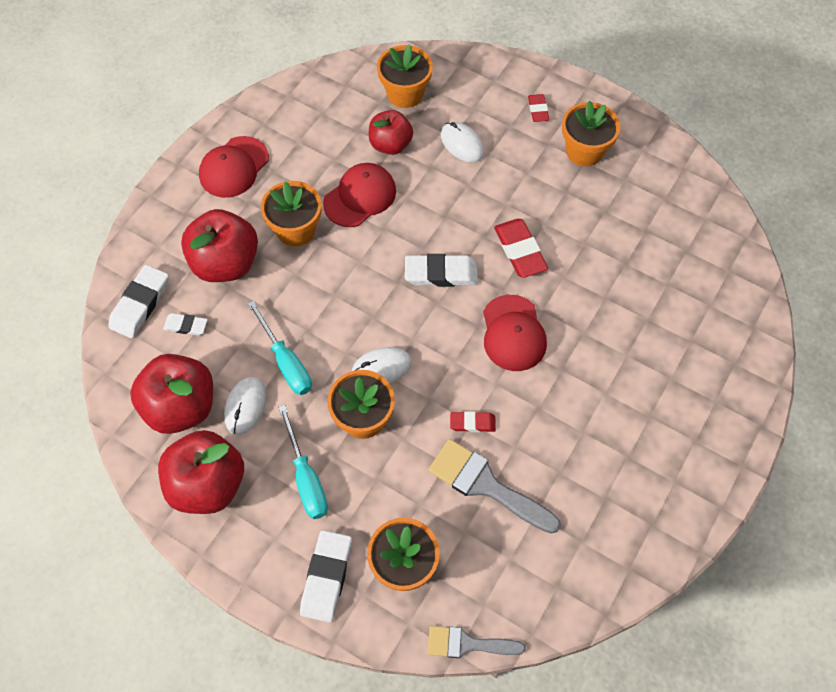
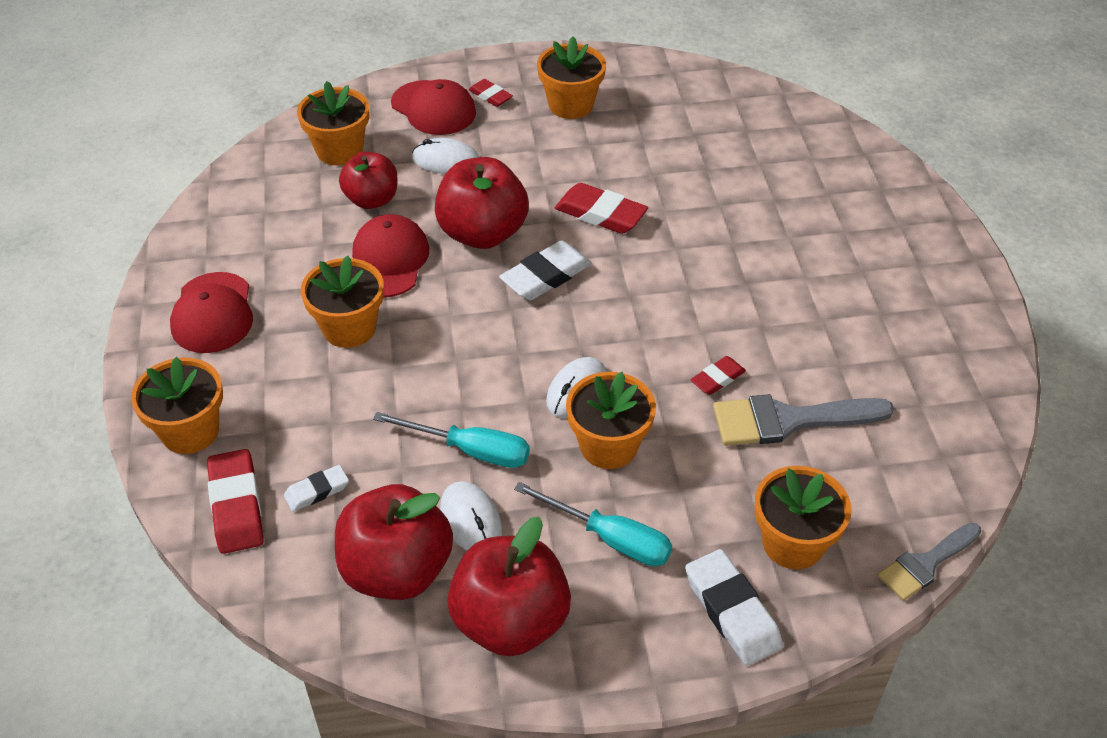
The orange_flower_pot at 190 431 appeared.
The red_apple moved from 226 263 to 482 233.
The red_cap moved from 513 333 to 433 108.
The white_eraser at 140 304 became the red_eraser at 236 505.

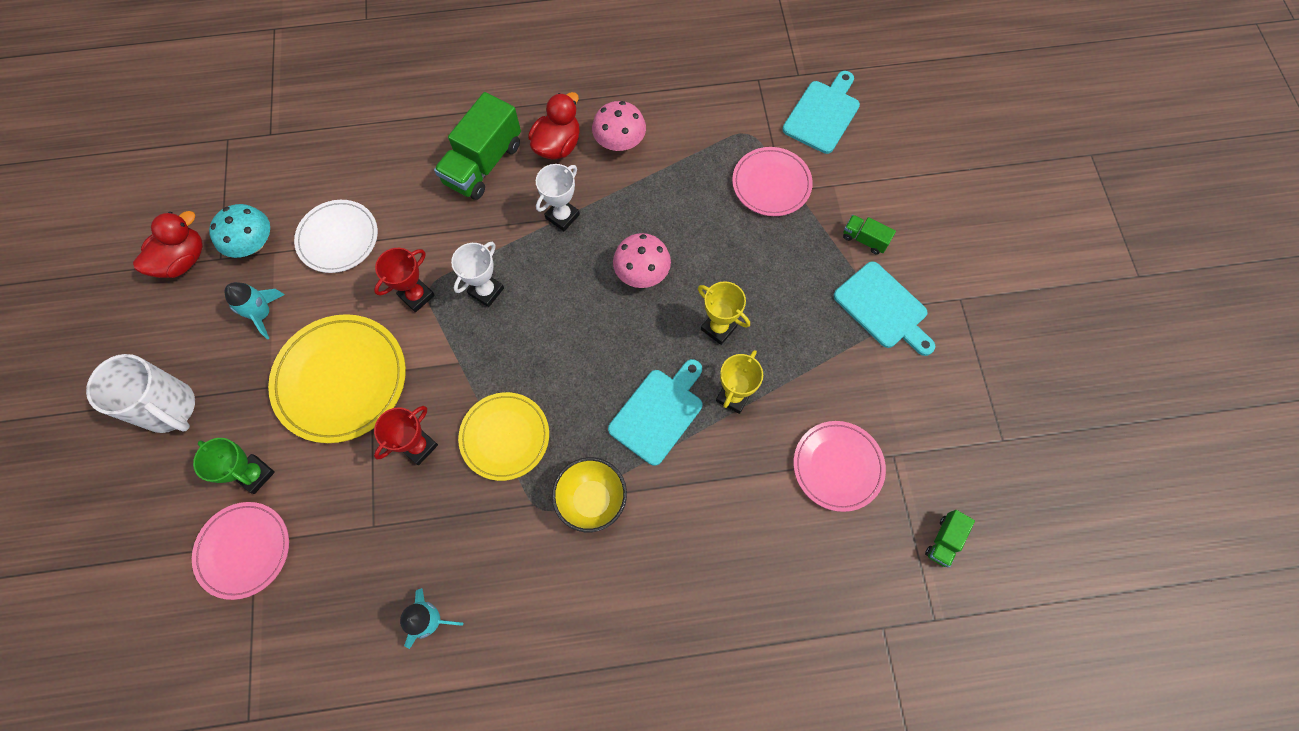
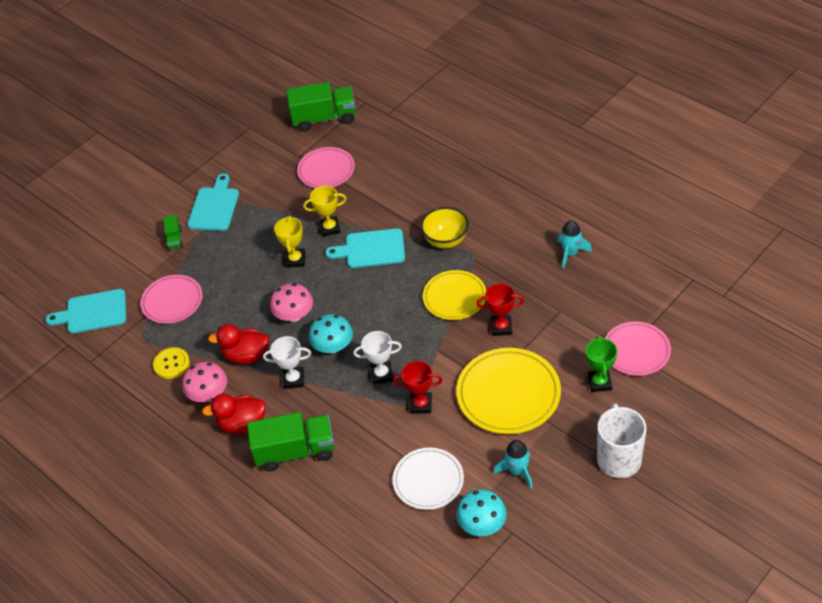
The yellow_button at 171 364 appeared.
The turquoise_mushroom at 333 346 appeared.
The red_duck moved from 183 260 to 246 356.
The green_truck at 944 540 changed to 2.10 times the size.

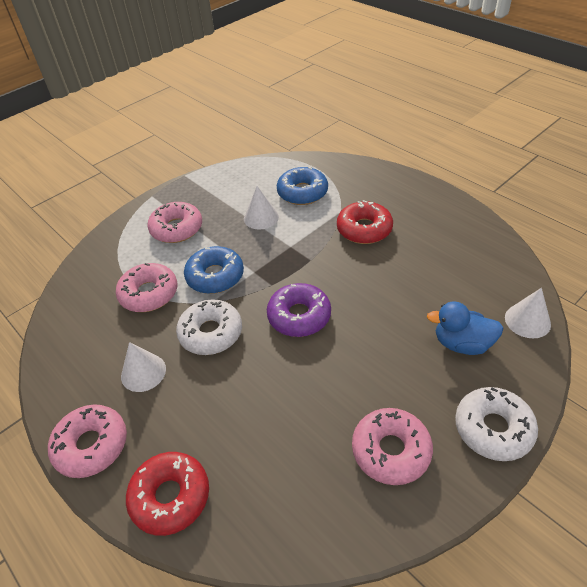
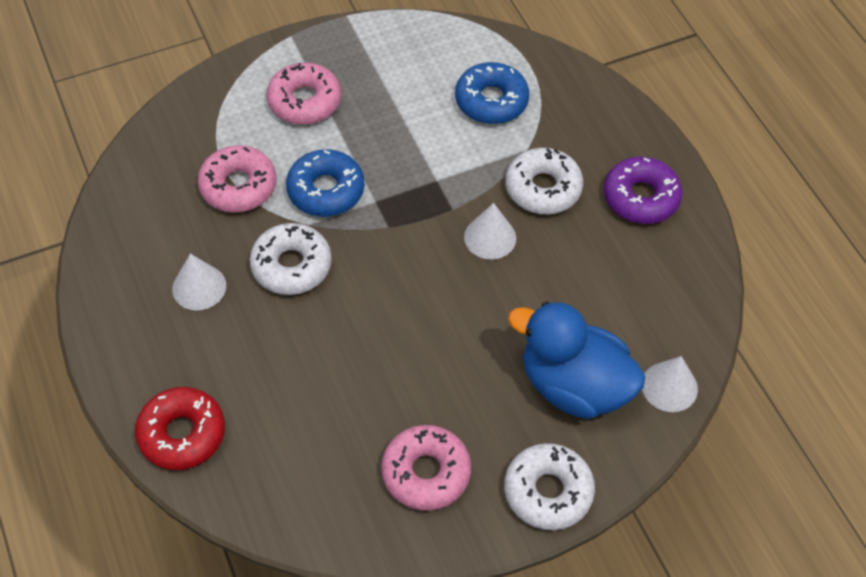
The pink_donut at 91 445 disappeared.
The white_cone moved from 261 217 to 490 237.
The purple_donut moved from 299 316 to 640 197.
The red_donut at 364 229 became the white_donut at 543 188.
The blue_duck at 462 344 changed to 1.59 times the size.

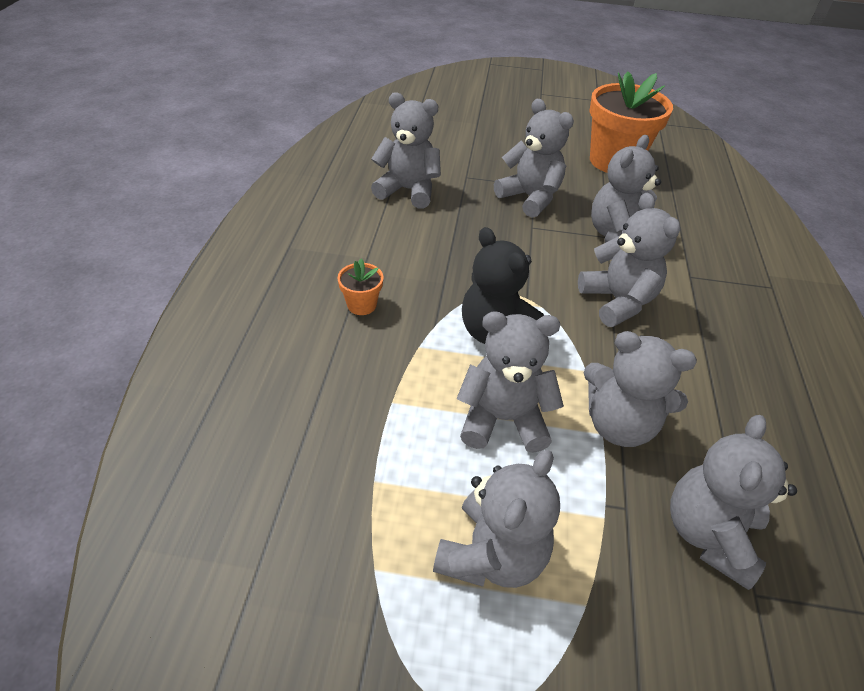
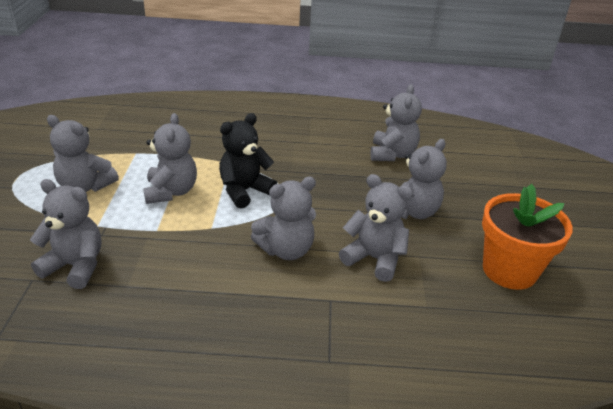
The orange_flower_pot at 361 305 disappeared.
The grey_teddy_bear at 619 424 disappeared.

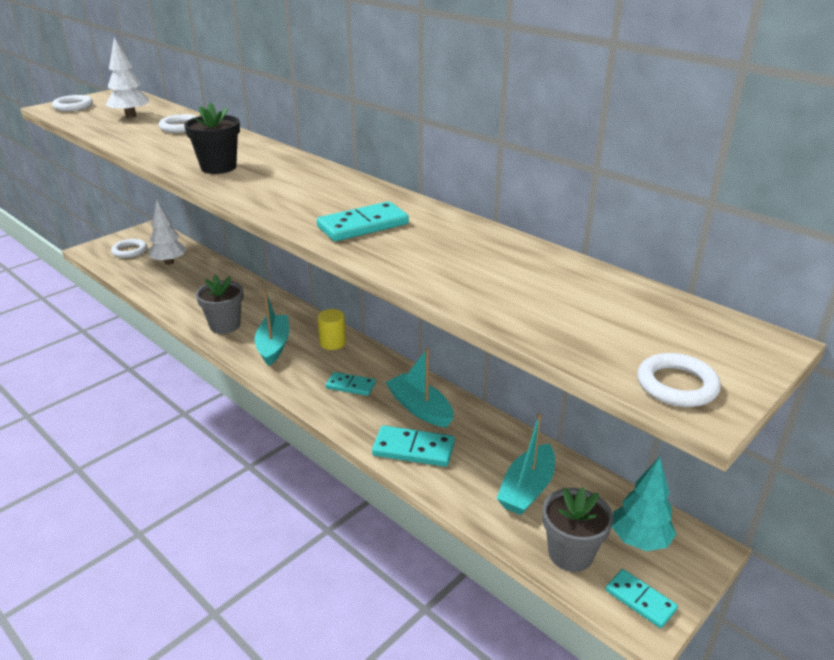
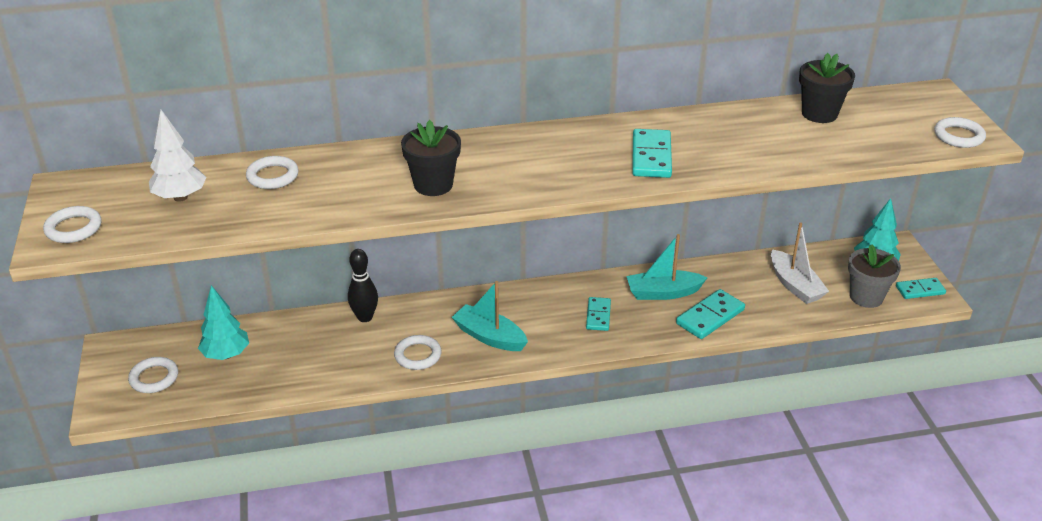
The yellow_cylinder at 332 343 disappeared.
The black_bowling_pin at 365 317 appeared.
The black_flower_pot at 819 114 appeared.
The grey_flower_pot at 225 325 was replaced by the white_ring at 418 355.
The white_tree at 169 262 became the turquoise_tree at 226 355.
The turquoise_boat at 527 489 became the white_boat at 795 285.
The turquoise_domino at 350 386 turned 45 degrees counterclockwise.

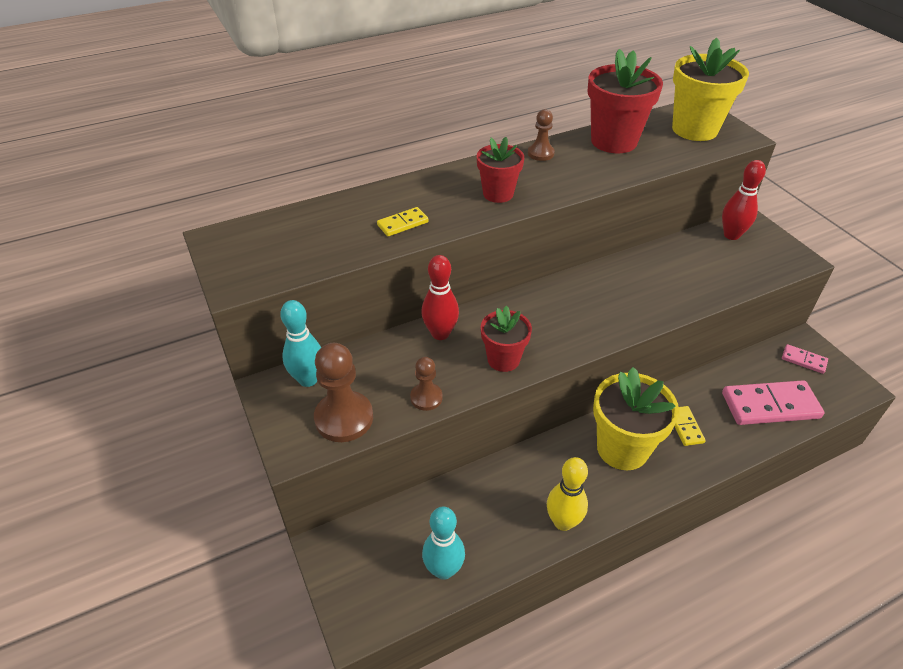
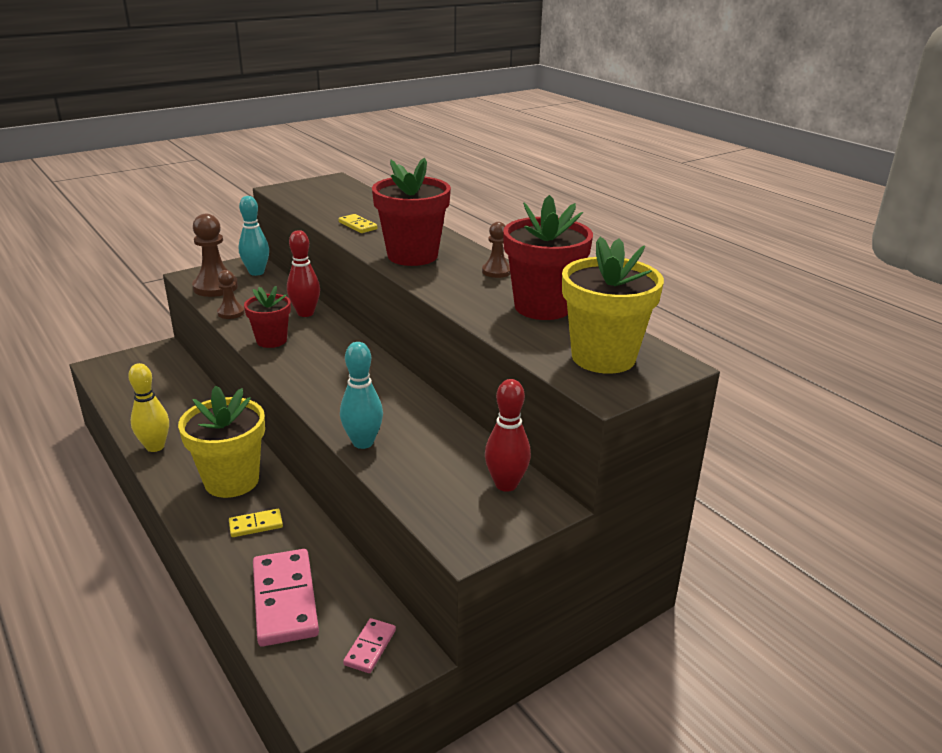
The turquoise_bowling_pin moved from 443 569 to 363 442.
The red_flower_pot at 498 194 changed to 1.65 times the size.

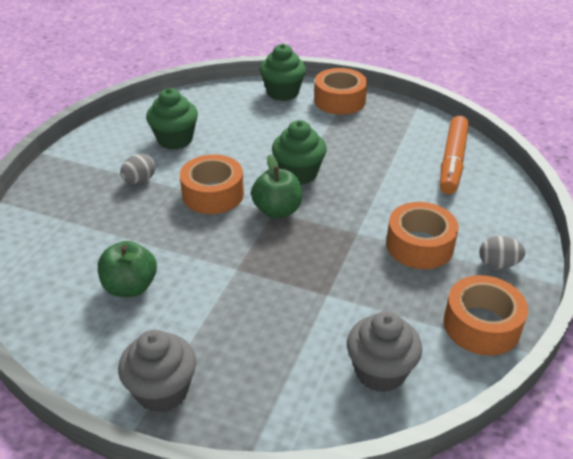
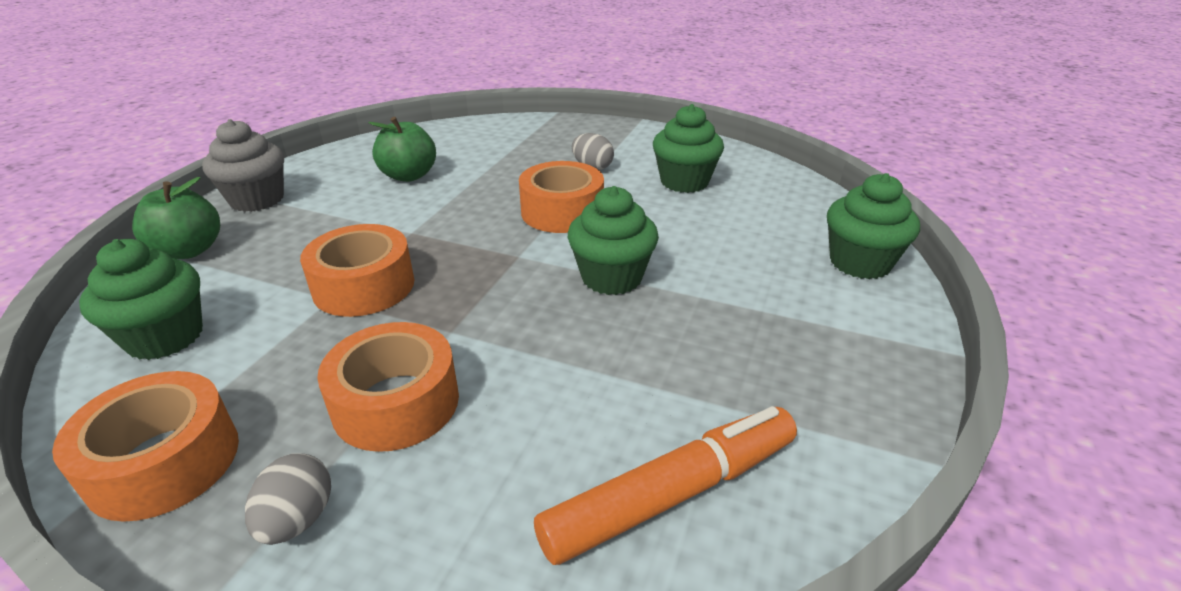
The green_apple moved from 277 210 to 189 250.
The orange_tape moved from 339 100 to 364 286.
The grey_cupcake at 380 371 became the green_cupcake at 165 337.
The orange_marker at 452 161 turned 135 degrees clockwise.

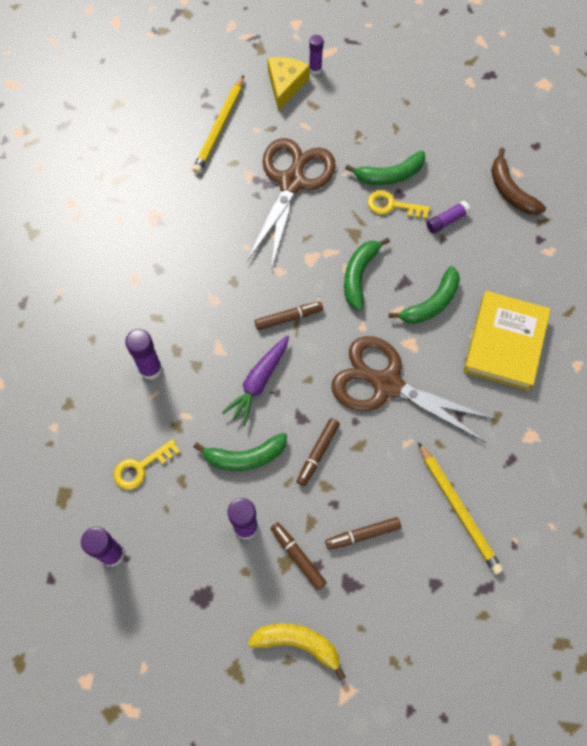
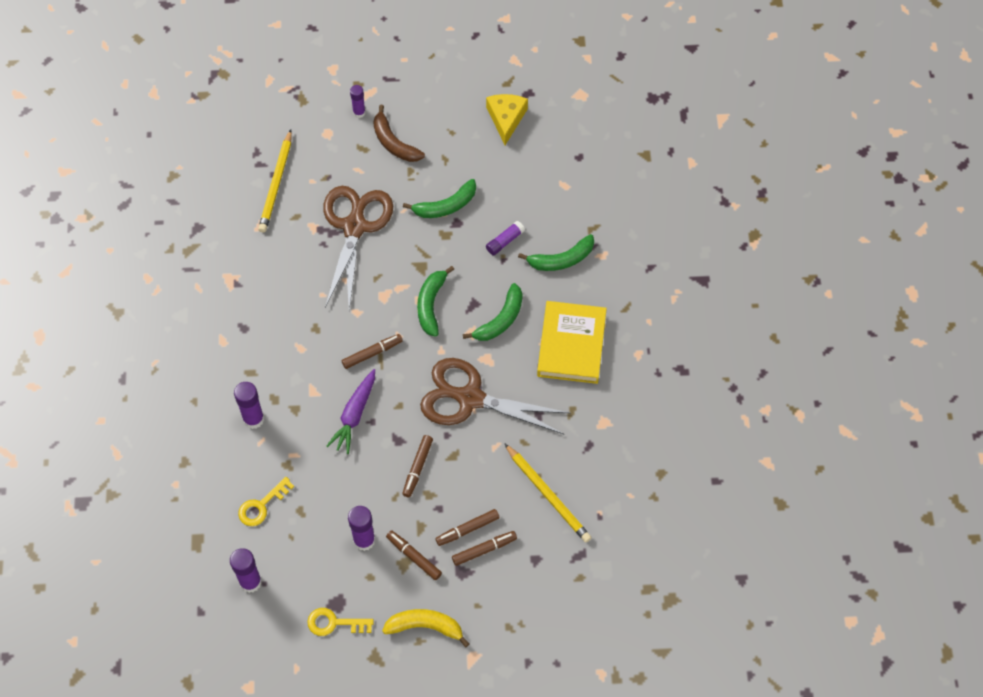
The brown_marker at 484 550 appeared.
The green_banana moved from 245 457 to 561 259.
The yellow_cheese moved from 285 85 to 506 119.
The yellow_key moved from 392 205 to 334 623.
The brown_banana moved from 510 191 to 394 143.

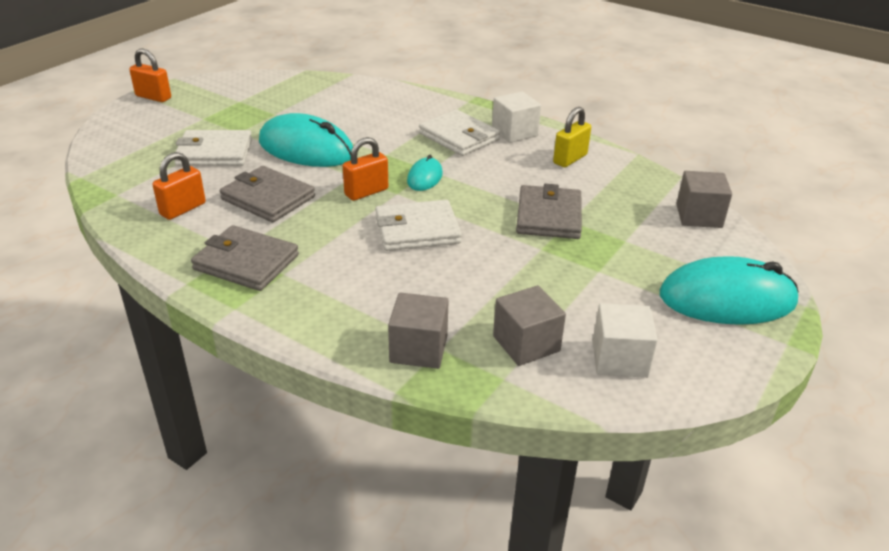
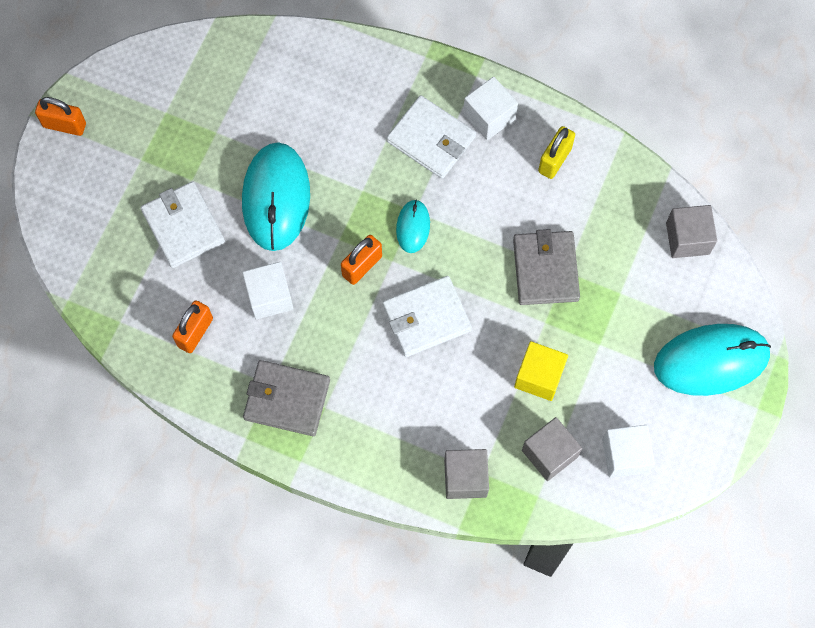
The yellow_cube at 539 376 appeared.
The grey_wallet at 268 198 was replaced by the white_cube at 269 297.
The white_wallet at 214 152 turned 75 degrees clockwise.
The turquoise_mouse at 306 148 turned 75 degrees clockwise.

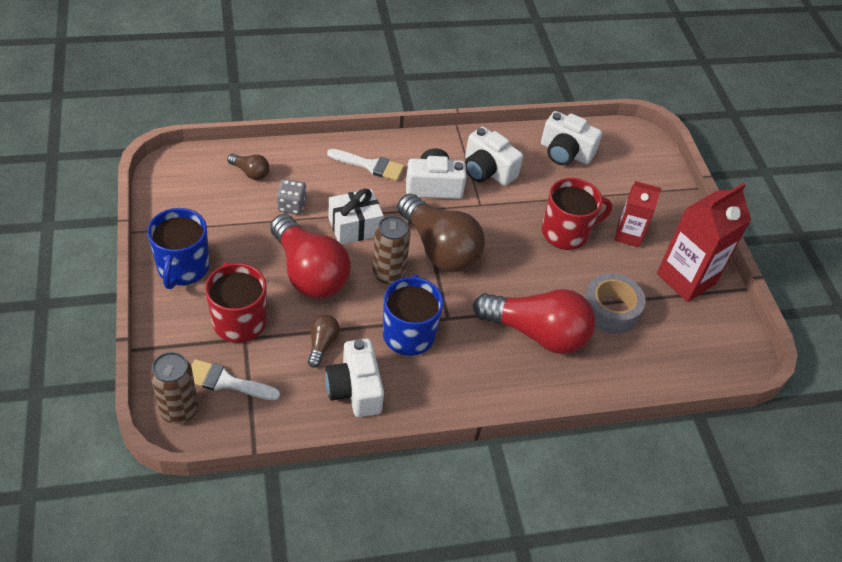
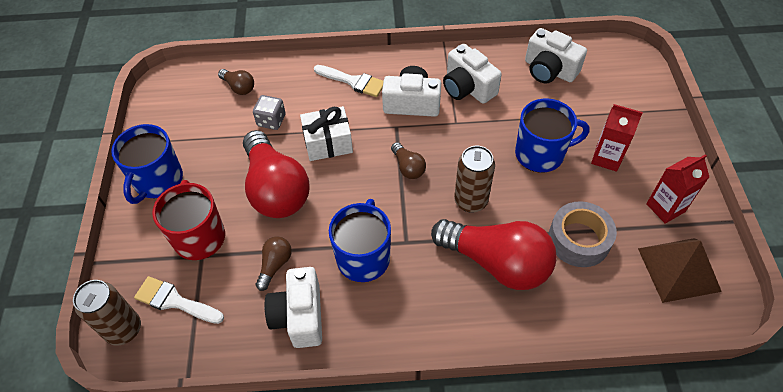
The brown_pyramid at 678 269 appeared.
The brown_can moved from 388 274 to 470 201.
The red_mug at 566 232 became the blue_mug at 540 154.
The brown_light_bulb at 439 248 changed to 0.45 times the size.
The red_carton at 686 279 changed to 0.60 times the size.

